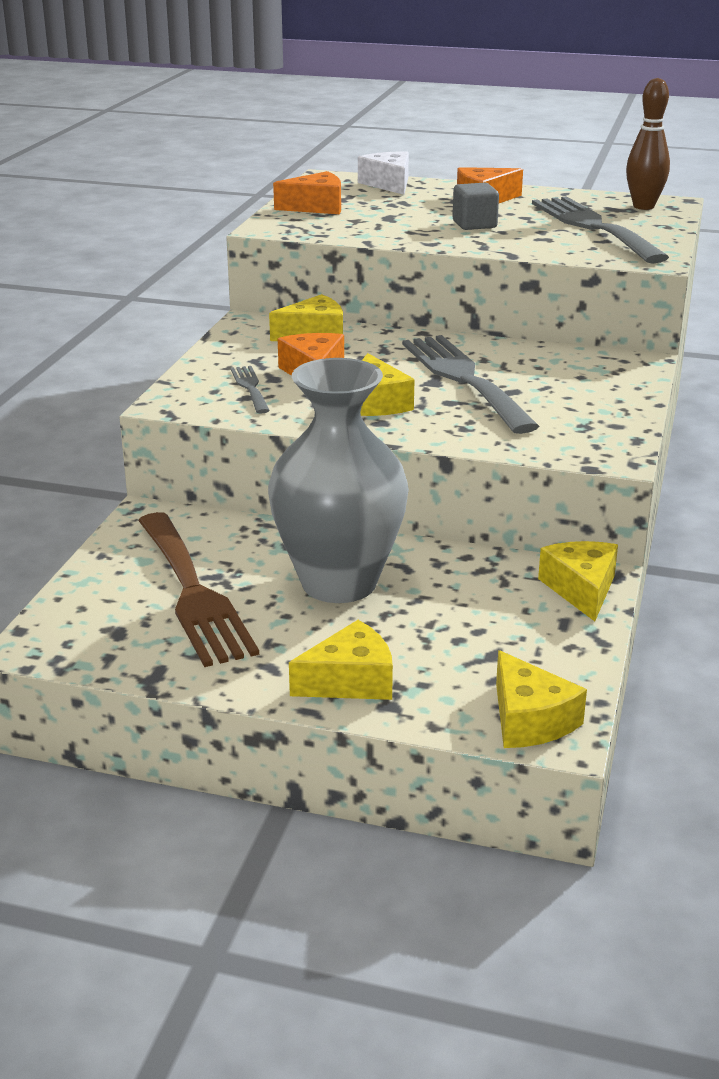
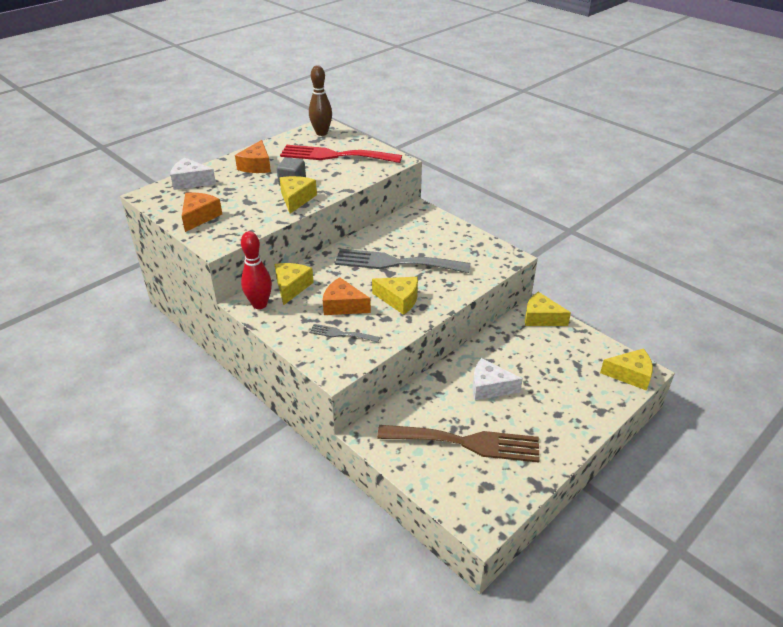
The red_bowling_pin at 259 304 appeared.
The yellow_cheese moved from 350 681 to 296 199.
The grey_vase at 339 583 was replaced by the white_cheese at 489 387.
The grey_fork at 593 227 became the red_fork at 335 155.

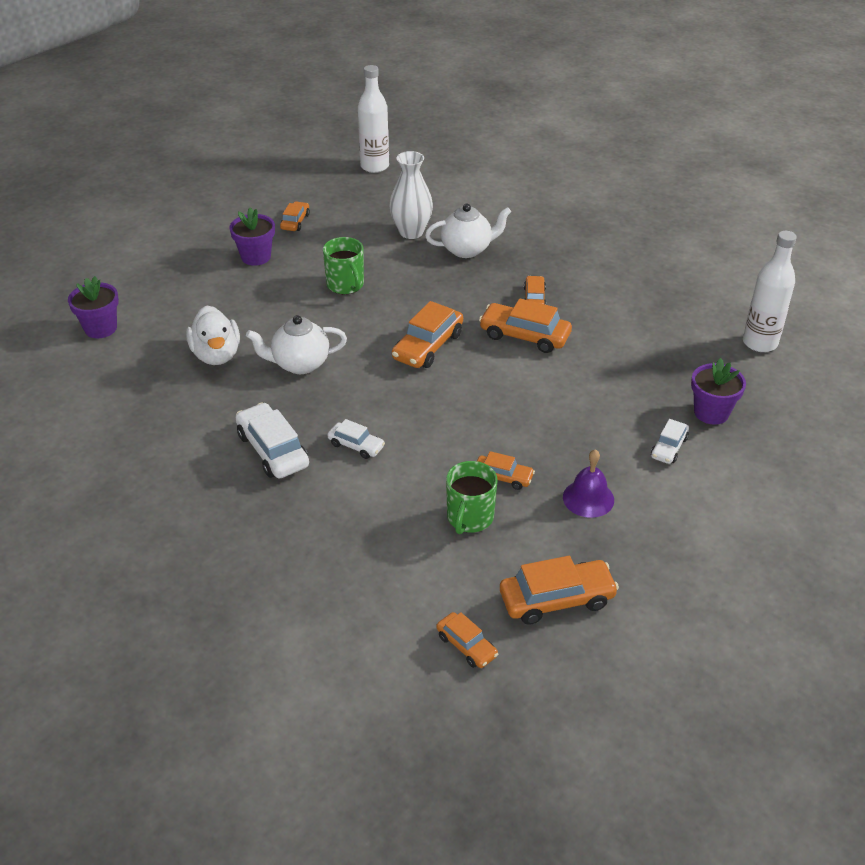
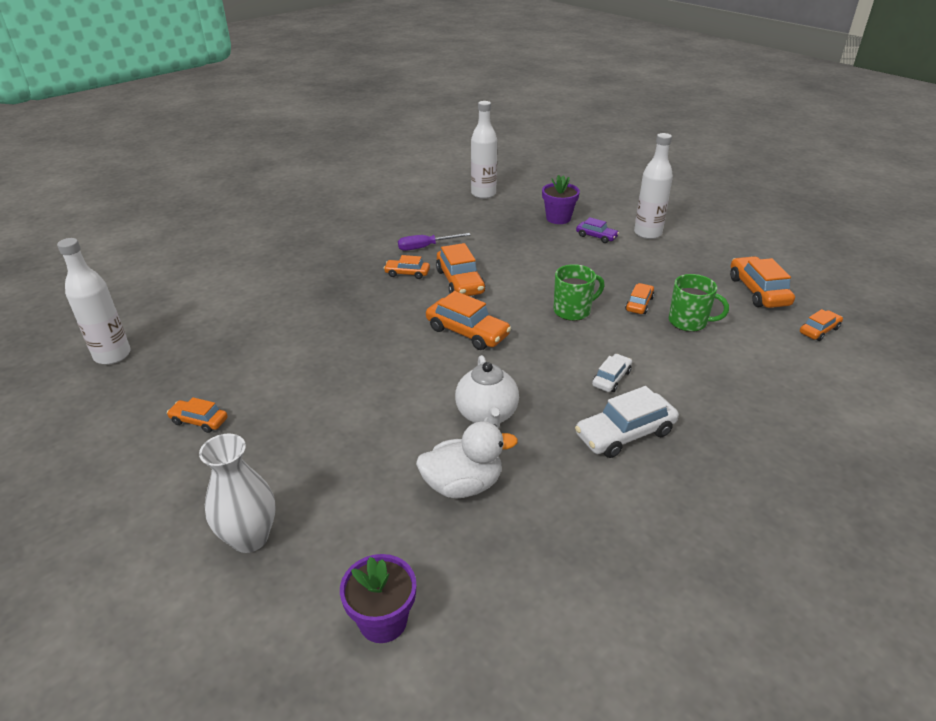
The purple_flower_pot at 256 257 disappeared.
The white_teapot at 467 250 disappeared.
The purple_bell at 588 498 disappeared.
The purple_screwdriver at 425 247 appeared.
The white_bottle at 647 233 appeared.
The green_mug moved from 346 285 to 573 311.
The white_vase moved from 411 232 to 250 538.
The white_car at 669 447 became the purple_car at 596 236.
The orange_car at 524 336 turned 45 degrees counterclockwise.

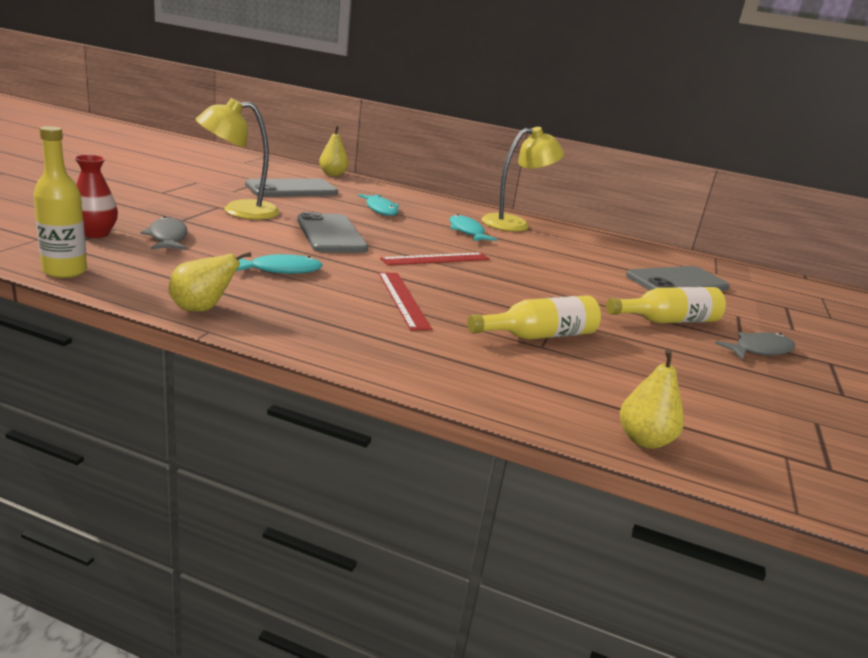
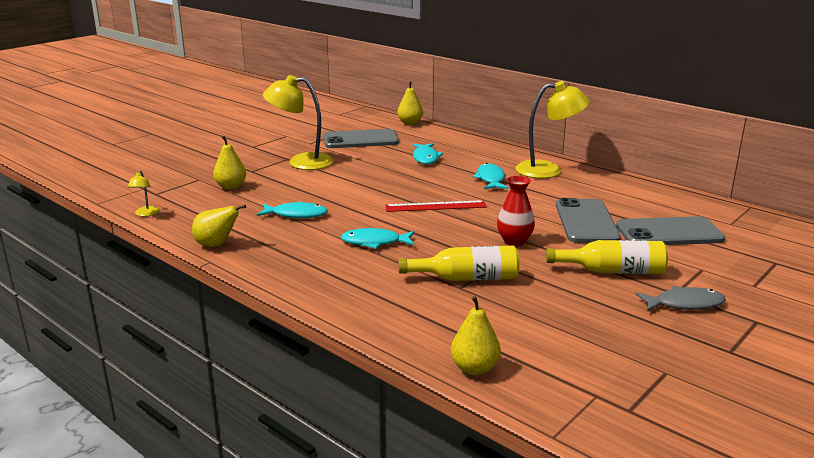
The red_vase moved from 95 234 to 514 241.
The grey_phone moved from 331 234 to 586 222.
The yellow_bottle at 65 271 was replaced by the yellow_lamp at 145 214.
The grey_fish at 168 237 was replaced by the yellow_pear at 231 187.
The red_ruler at 403 299 was replaced by the turquoise_fish at 374 242.

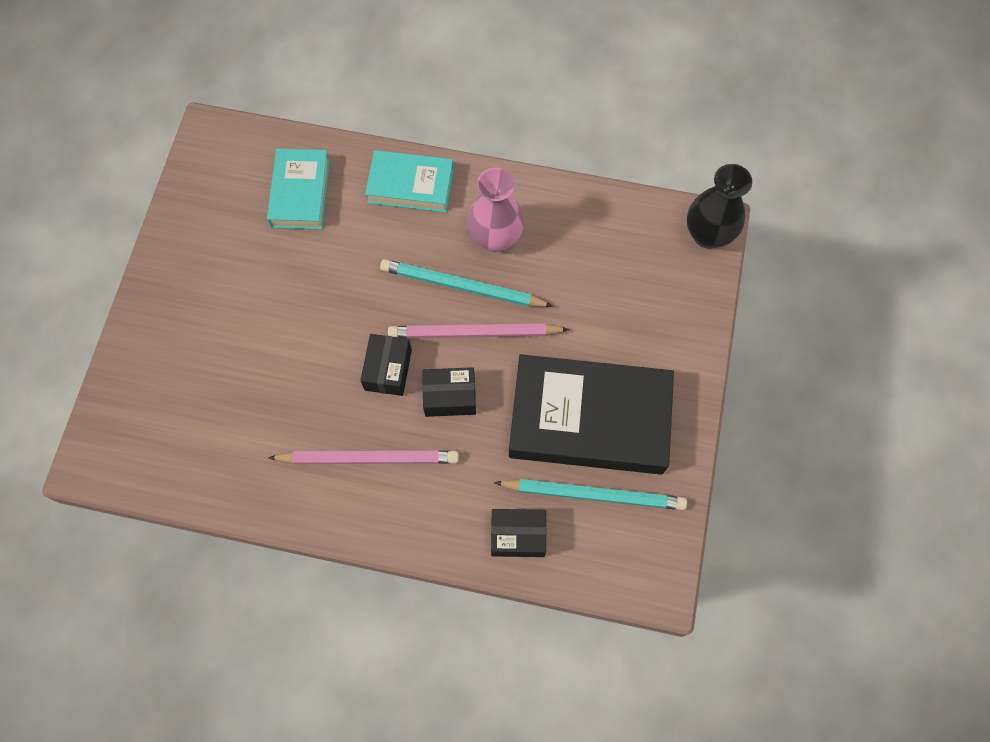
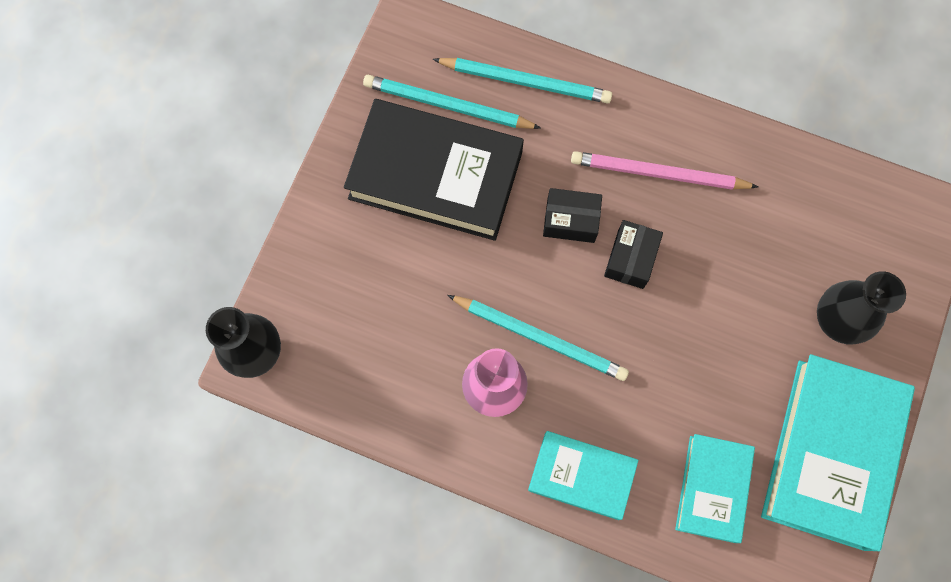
The pink_pencil at 474 333 disappeared.
The turquoise_book at 831 453 appeared.
The black_vase at 836 321 appeared.
The black_box at 518 536 was replaced by the turquoise_pencil at 526 82.

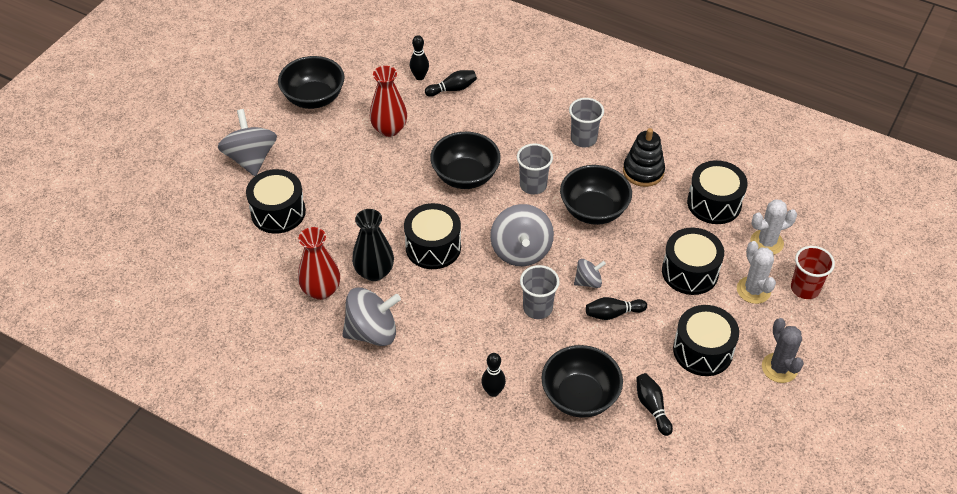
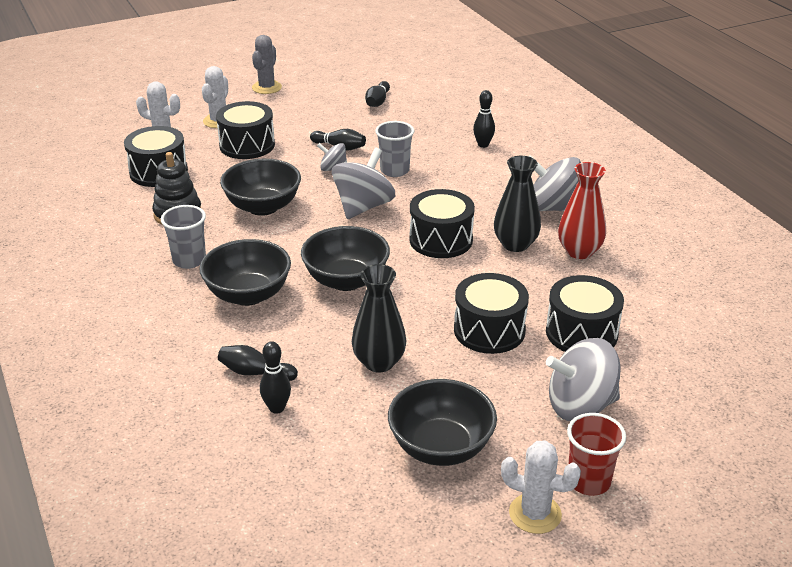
The grey_cup at 533 185 disappeared.
The white_cactus at 535 514 appeared.
The black_bowl moved from 580 396 to 248 294.
The black_drum moved from 702 351 to 489 330.
The red_cup moved from 805 288 to 588 481.
The red_vase at 389 129 became the black_vase at 379 362.
The grey_spinning_top at 251 158 turned 60 degrees clockwise.

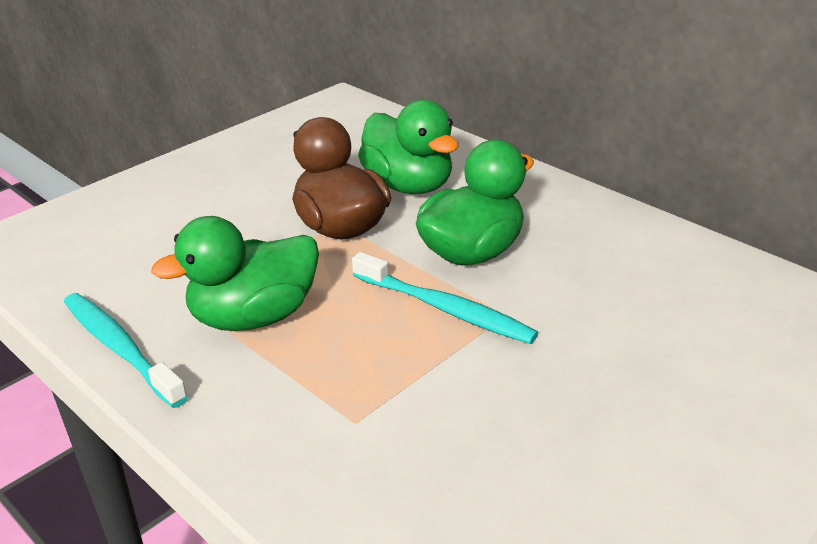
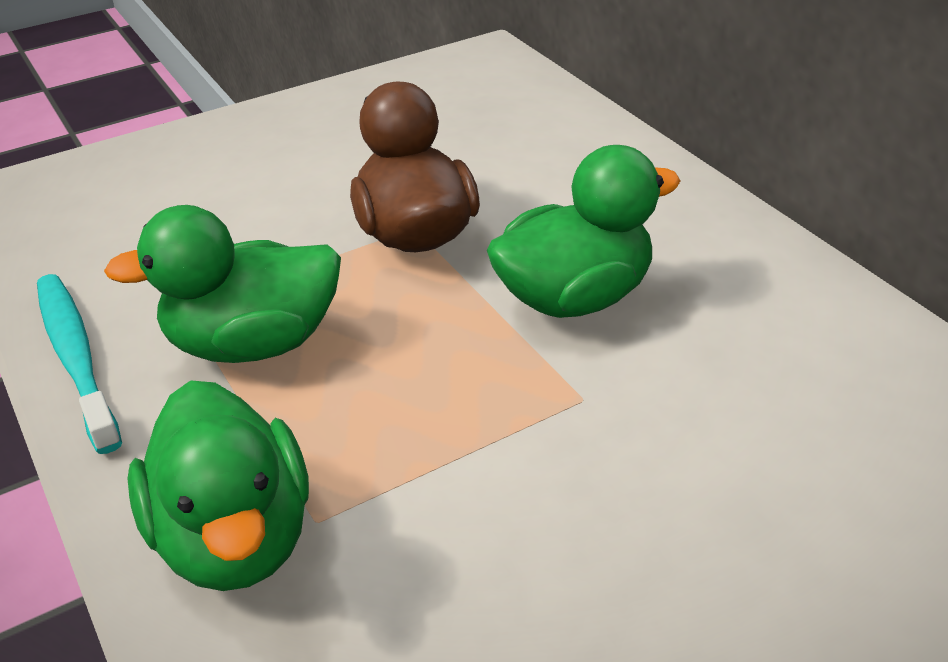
The turquoise_toothbrush at 445 309 disappeared.
The green_duck moved from 408 185 to 234 537.

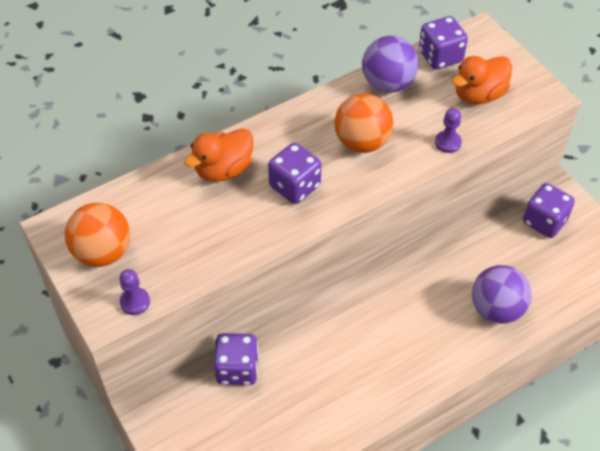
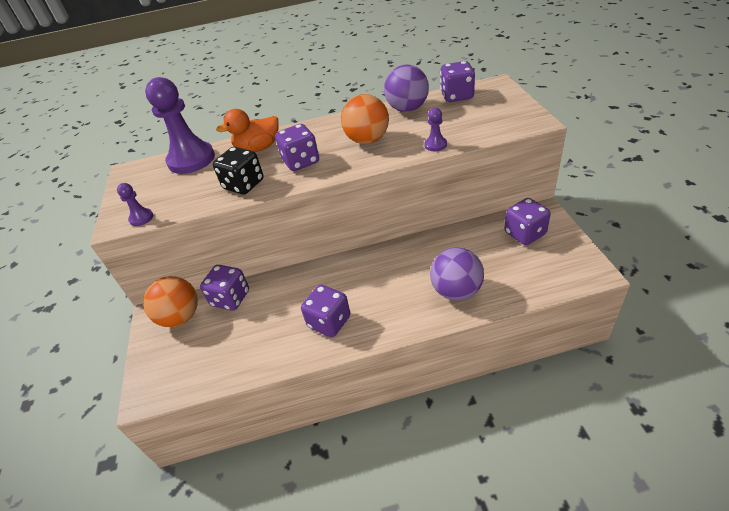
The orange_duck at 479 95 disappeared.
The purple_pawn at 191 160 appeared.
The black_dice at 244 185 appeared.
The purple_dice at 329 322 appeared.
The orange_ball moved from 103 252 to 180 317.

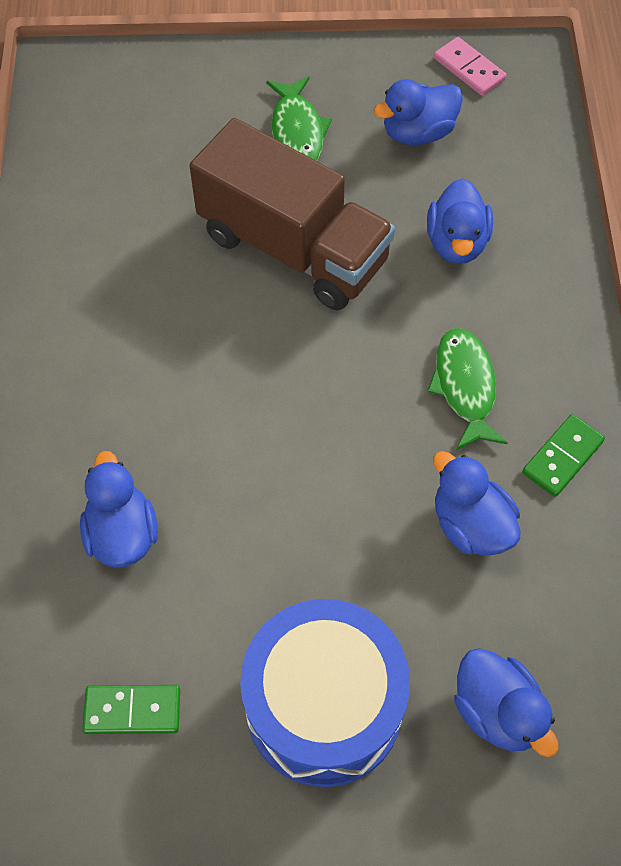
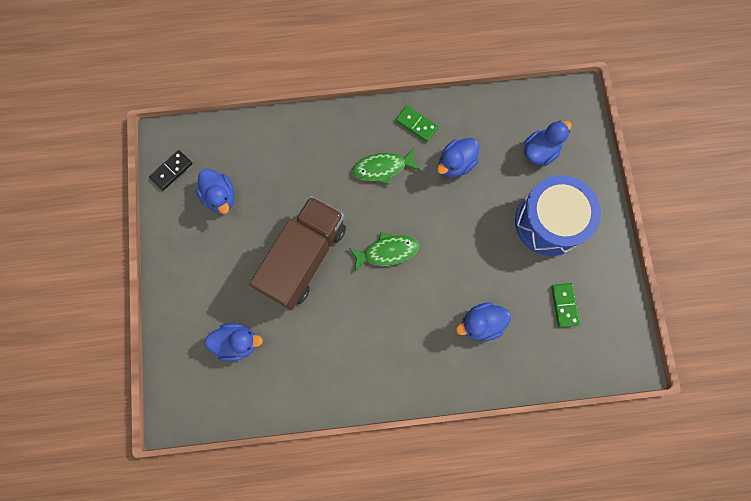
The green_fish moved from 297 132 to 387 252.
The blue_duck moved from 456 243 to 237 342.
The pink_domino at 469 69 became the black_domino at 171 171.

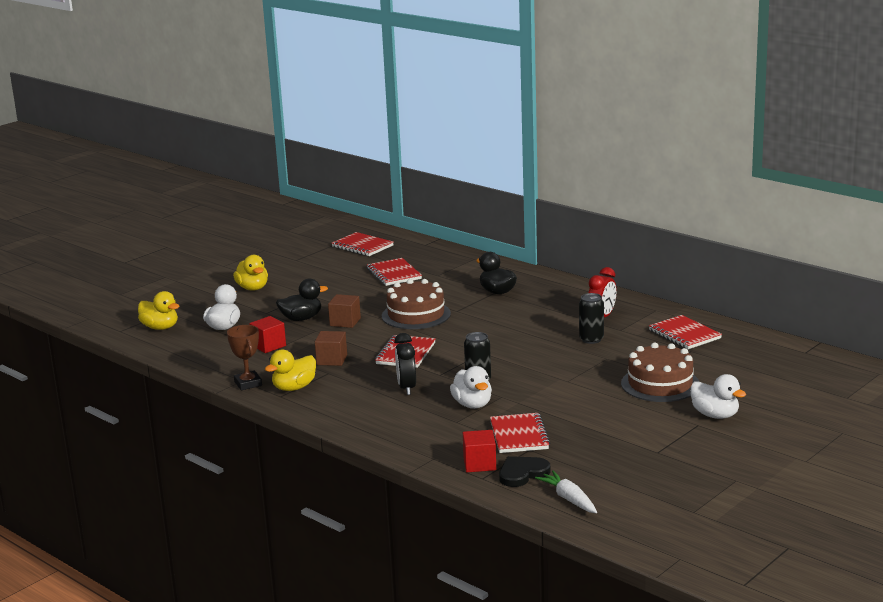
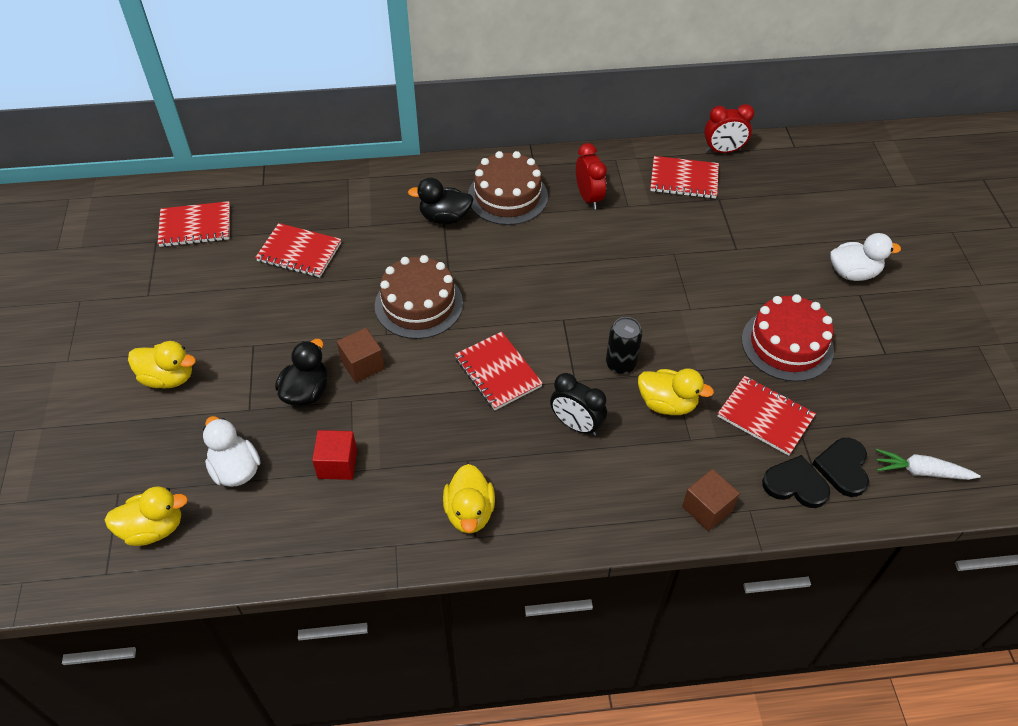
The brown_trophy at 248 384 disappeared.
The black_can at 591 339 disappeared.
The red_clock at 723 151 appeared.
The red_cake at 787 344 appeared.
The brown_cube moved from 332 360 to 707 508.
The brown_cake moved from 660 384 to 507 196.
The red_cube at 479 464 was replaced by the black_heart at 795 484.
The white_duck at 472 405 became the yellow_duck at 667 404.

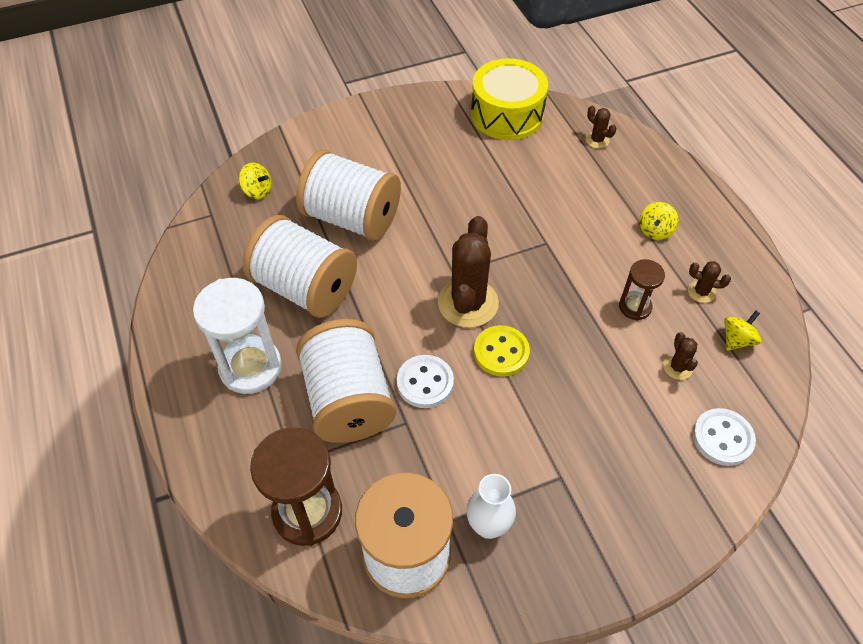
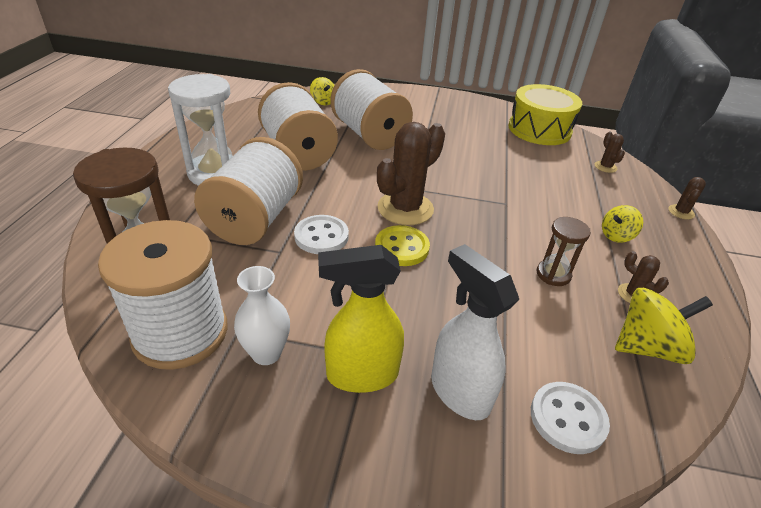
The yellow_spray_bottle at 361 375 appeared.
The white_spray_bottle at 459 392 appeared.
The brown_cactus moved from 677 367 to 681 212.
The yellow_spinning_top at 737 340 changed to 1.70 times the size.

